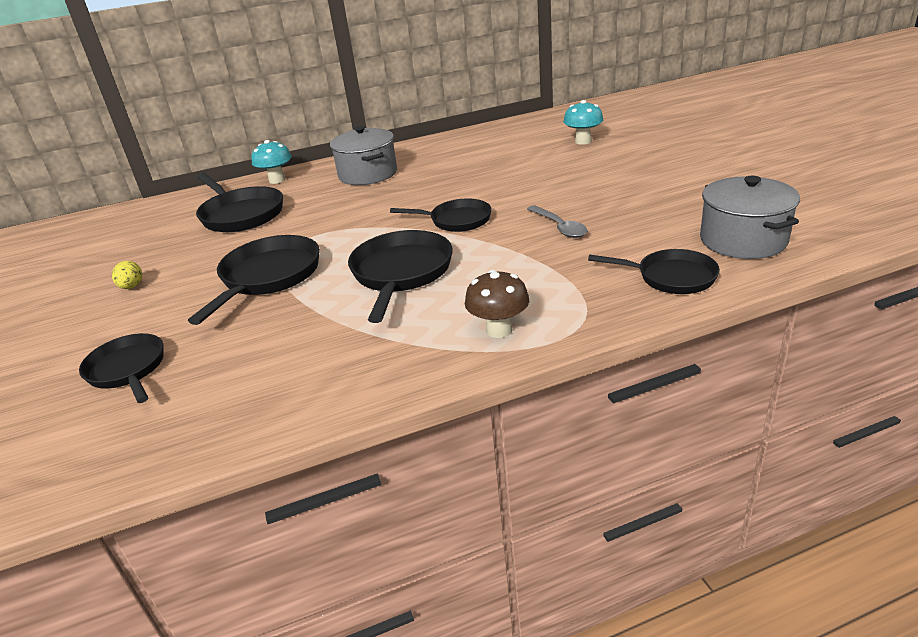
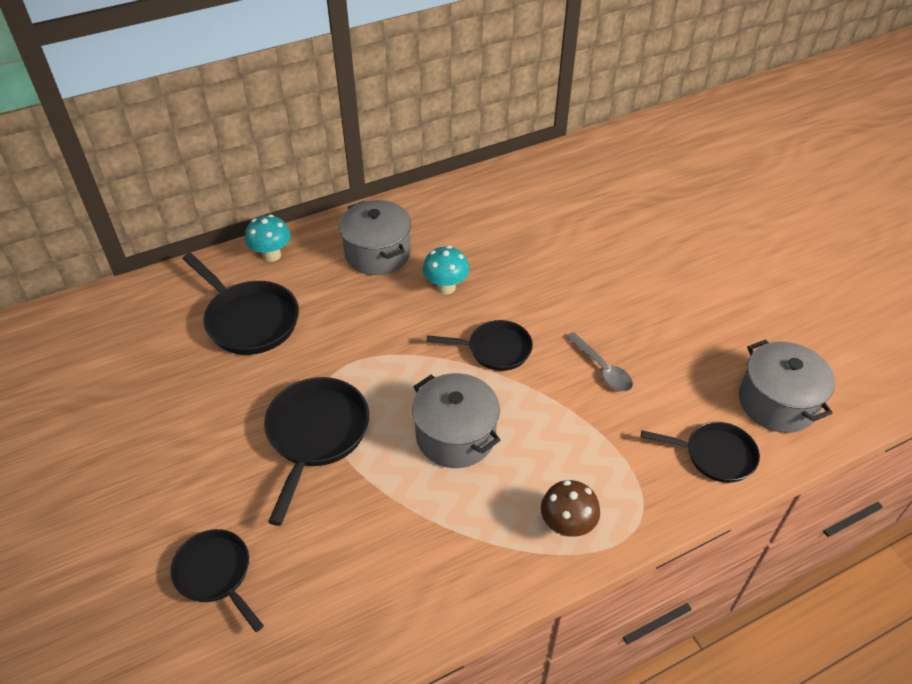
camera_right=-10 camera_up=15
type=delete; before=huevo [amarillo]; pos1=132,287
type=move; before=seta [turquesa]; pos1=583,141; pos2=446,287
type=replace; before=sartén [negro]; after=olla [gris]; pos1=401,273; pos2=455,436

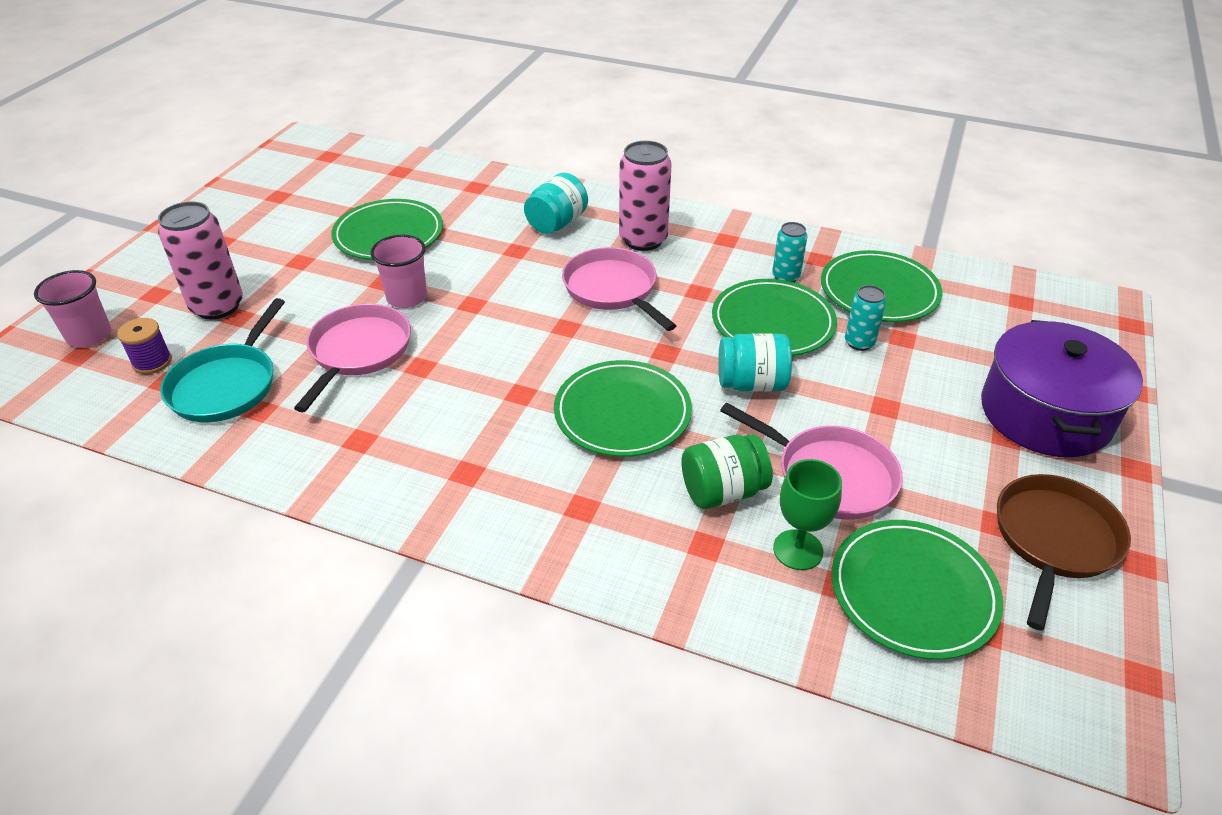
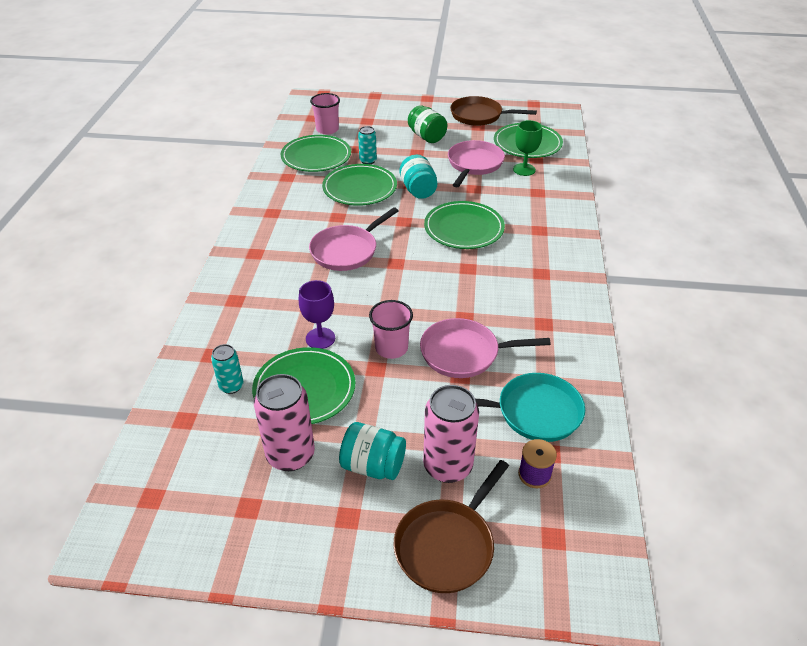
camera_right=-105 camera_up=0
type=delete; before=olla [morado]; pos1=1045,413
type=insert; after=copa [morado]; pos2=320,338
type=insert; after=sartén [marrón]; pos2=447,545
type=move; before=vaso [rosa]; pos1=89,335; pos2=327,129
type=move; before=tarro [turquesa]; pos1=557,223; pos2=373,465
type=move; before=lata [rosa]; pos1=643,240; pos2=290,455
type=move; before=tarro [verde]; pos1=723,491; pos2=426,137
type=move; before=lata [turquesa]; pos1=785,277; pos2=231,386

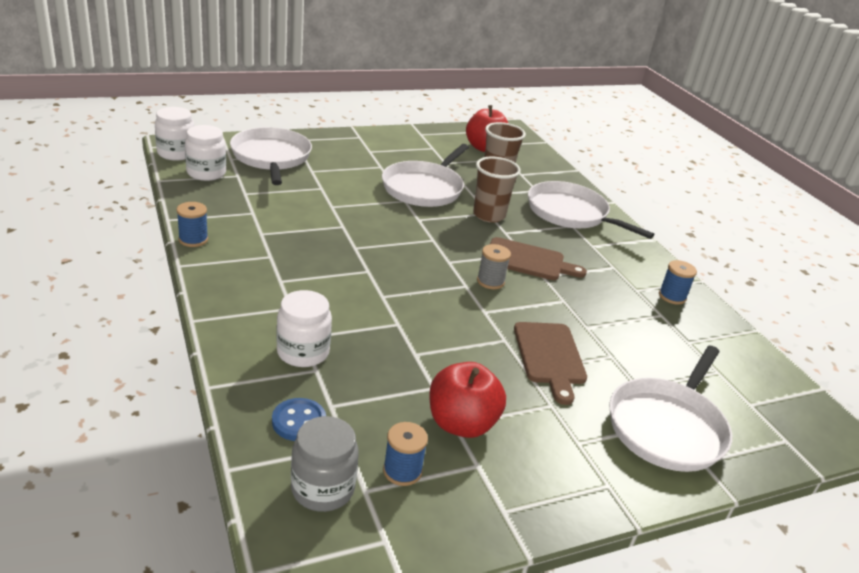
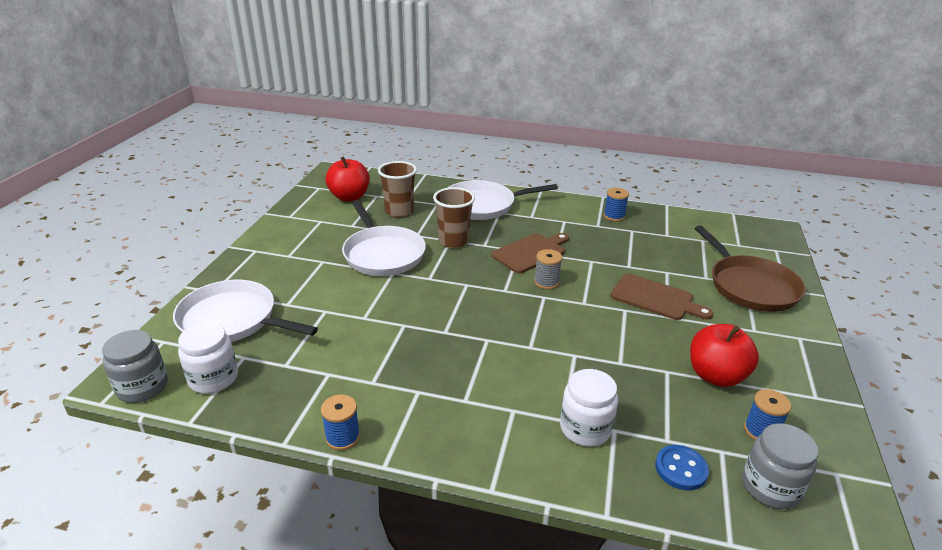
camera_right=-50 camera_up=0
type=recolor; before=tarro [blanco]; after=tarro [gris]; pos1=176,153; pos2=142,387
type=recolor; before=sartén [blanco]; after=sartén [marrón]; pos1=667,427; pos2=750,286

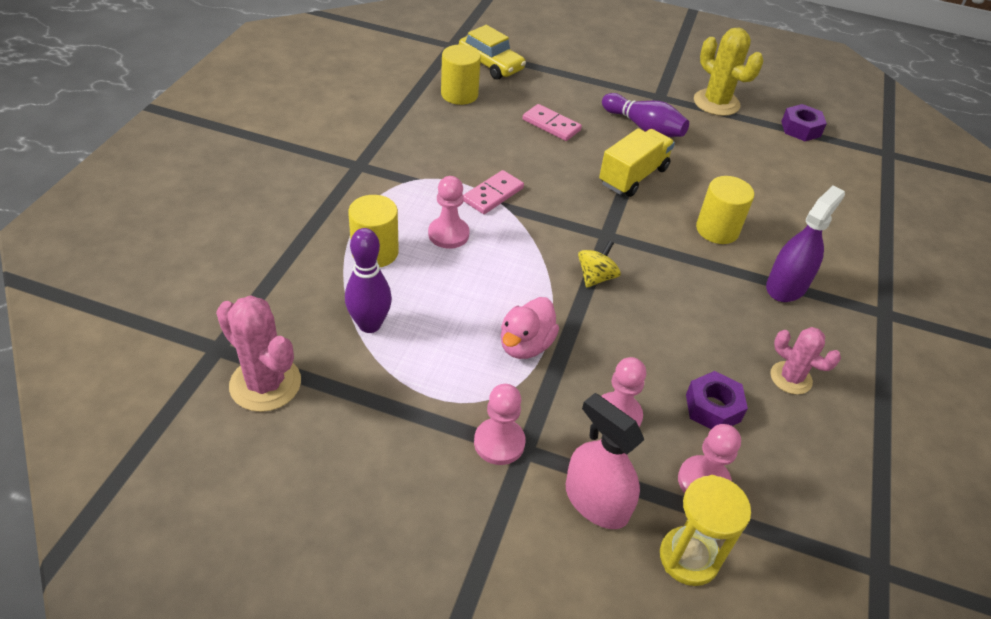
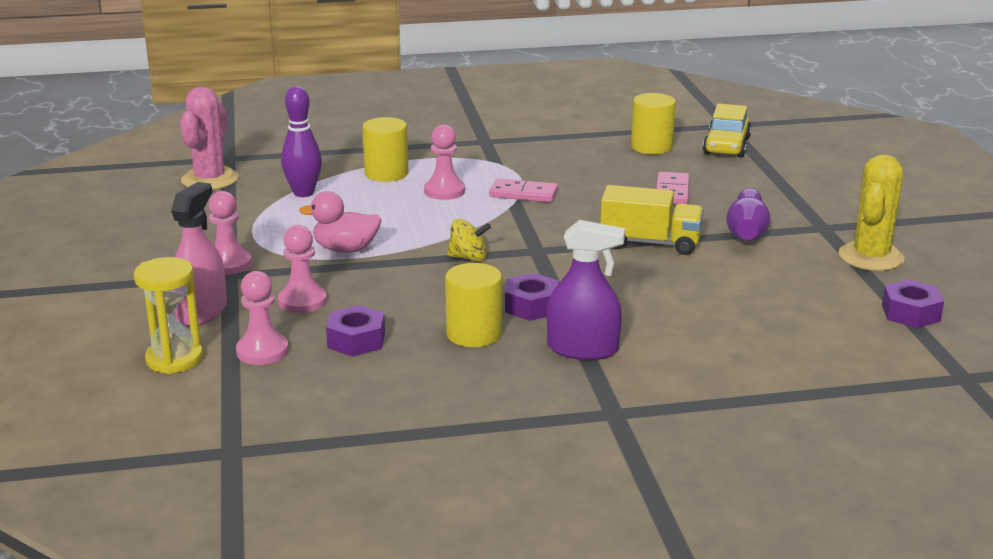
camera_right=65 camera_up=-20
type=delete; before=cactus [rosa]; pos1=790,378
type=insert; after=tuerca [morado]; pos2=531,306
type=move; before=cilindro [amarillo]; pos1=717,230; pos2=474,334

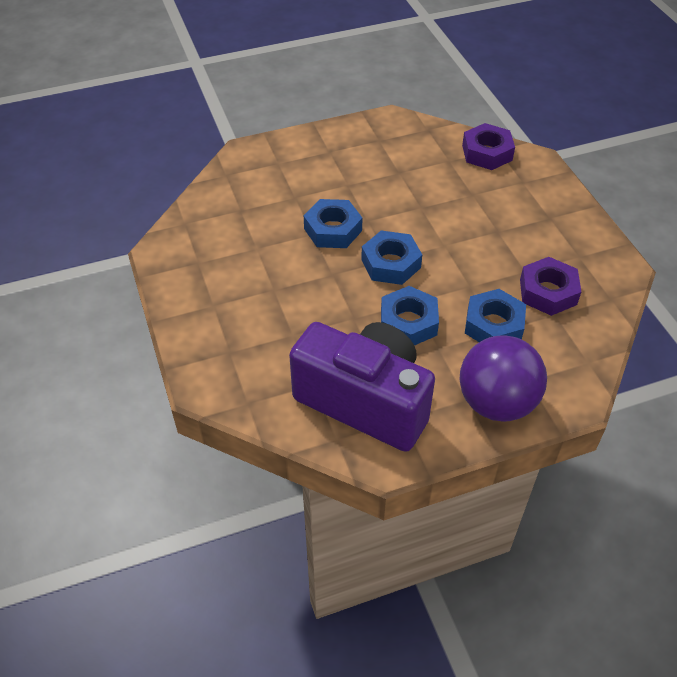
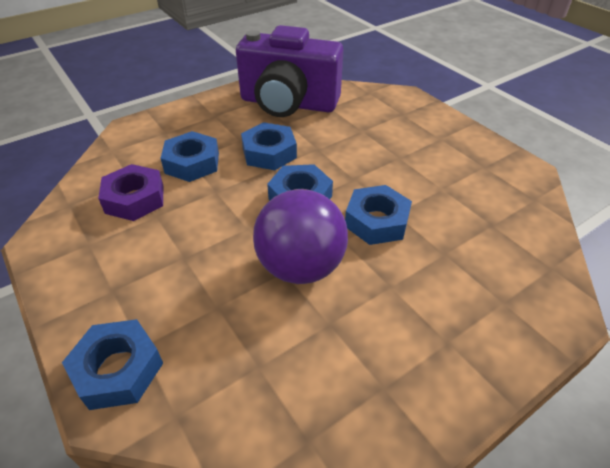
camera_right=165 camera_up=-5
type=delete; before=tuerca [morado]; pos1=487,153
type=insert; after=tuerca [azul]; pos2=118,369
type=move; before=pelota [morado]; pos1=496,403; pos2=300,267

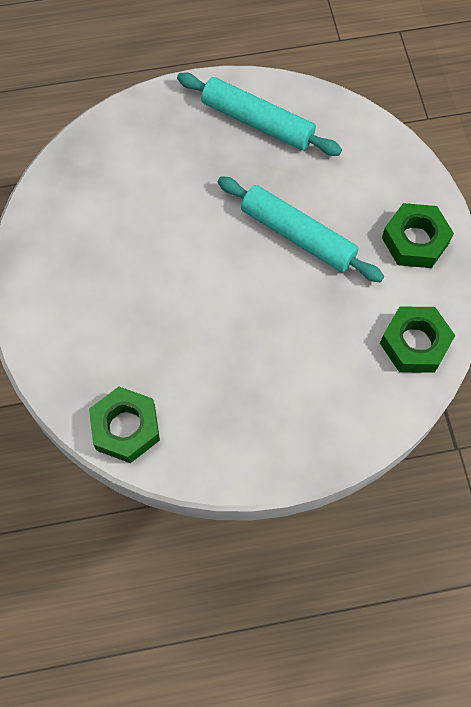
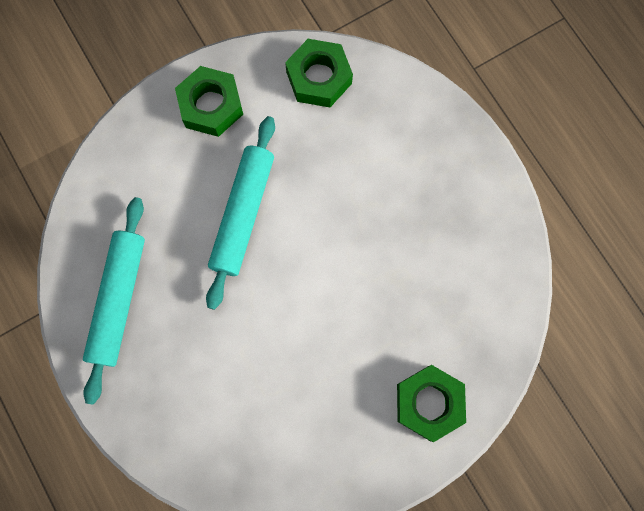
camera_right=-110 camera_up=10
type=move; before=tuerca [verde]; pos1=125,428; pos2=429,403

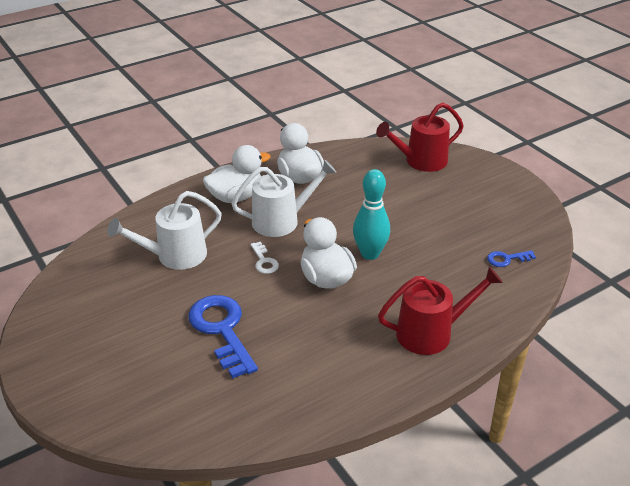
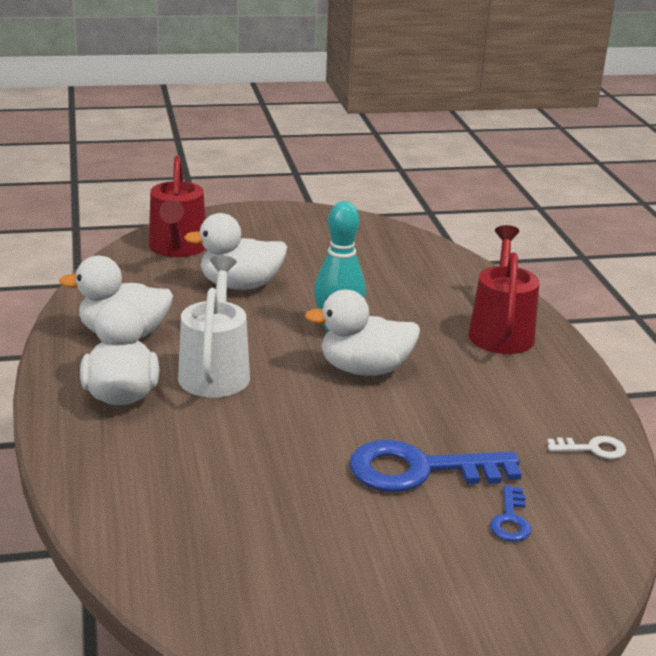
camera_right=-70 camera_up=-10
type=delete; before=regadera [blanco]; pos1=175,256
type=insert; after=pato [blanco]; pos2=240,285
type=move; before=llave [blanco]; pos1=264,261; pos2=592,449
type=move; before=llave [azul]; pos1=507,259; pos2=510,519

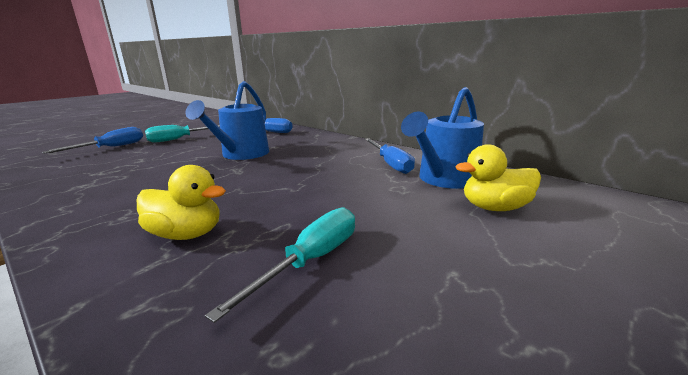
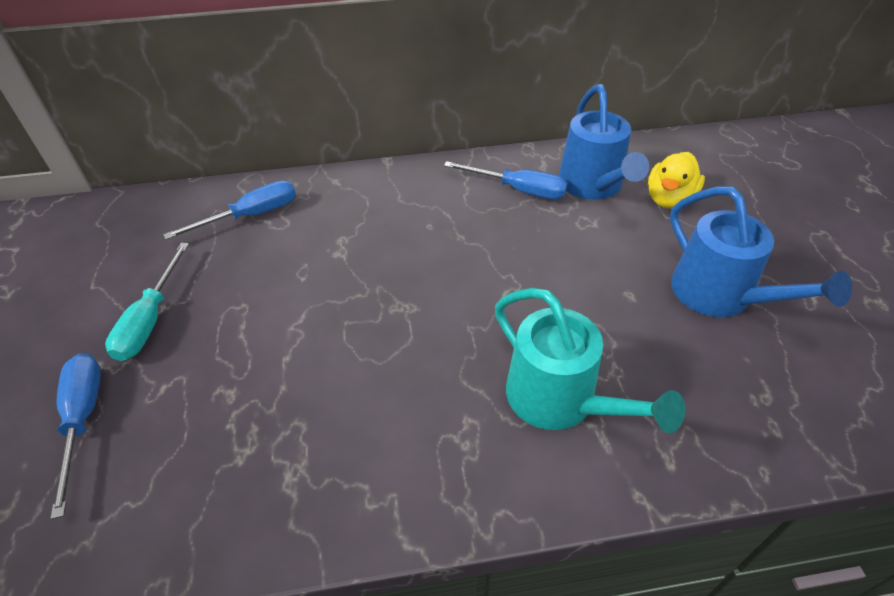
camera_right=-50 camera_up=25
type=delete; before=destornillador [turquesa]; pos1=311,260
type=move; before=regadera [azul]; pos1=242,154; pos2=719,295
type=replace; before=pato [amarillo]; after=regadera [turquesa]; pos1=186,234; pos2=560,400

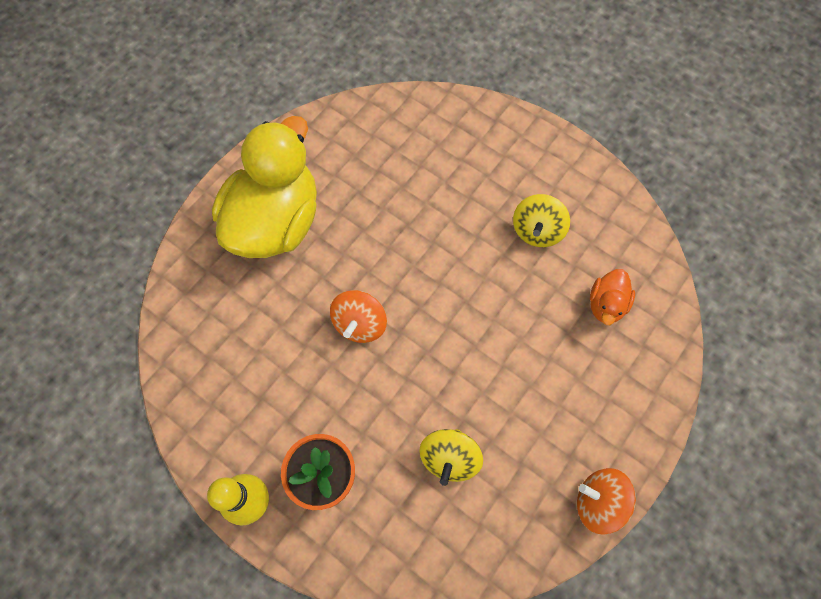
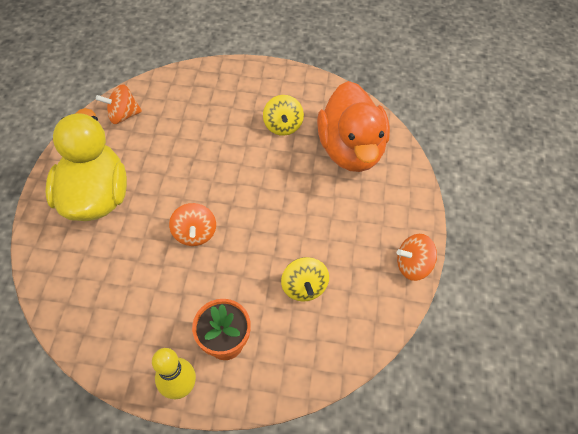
camera_right=-30 camera_up=-10
type=insert; after=peonza [naranja]; pos2=123,115
type=resize; before=pato [naranja]; pos1=606,305; pos2=351,149; scale=2.3

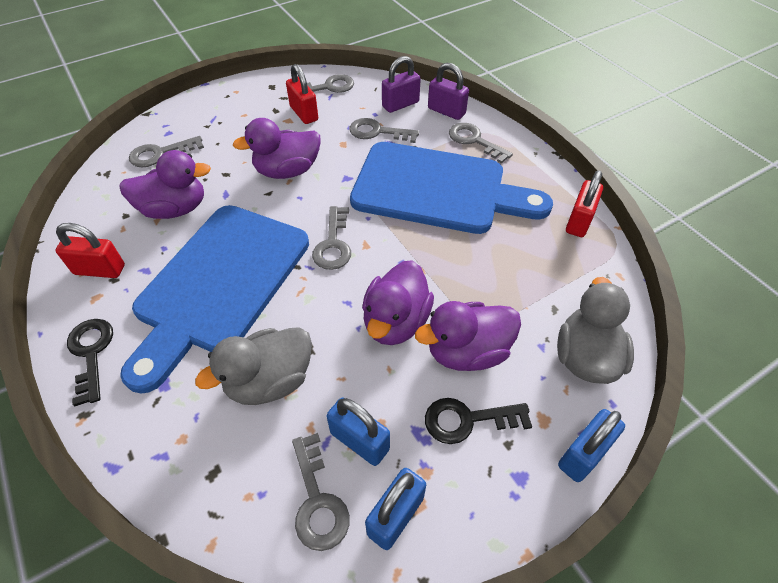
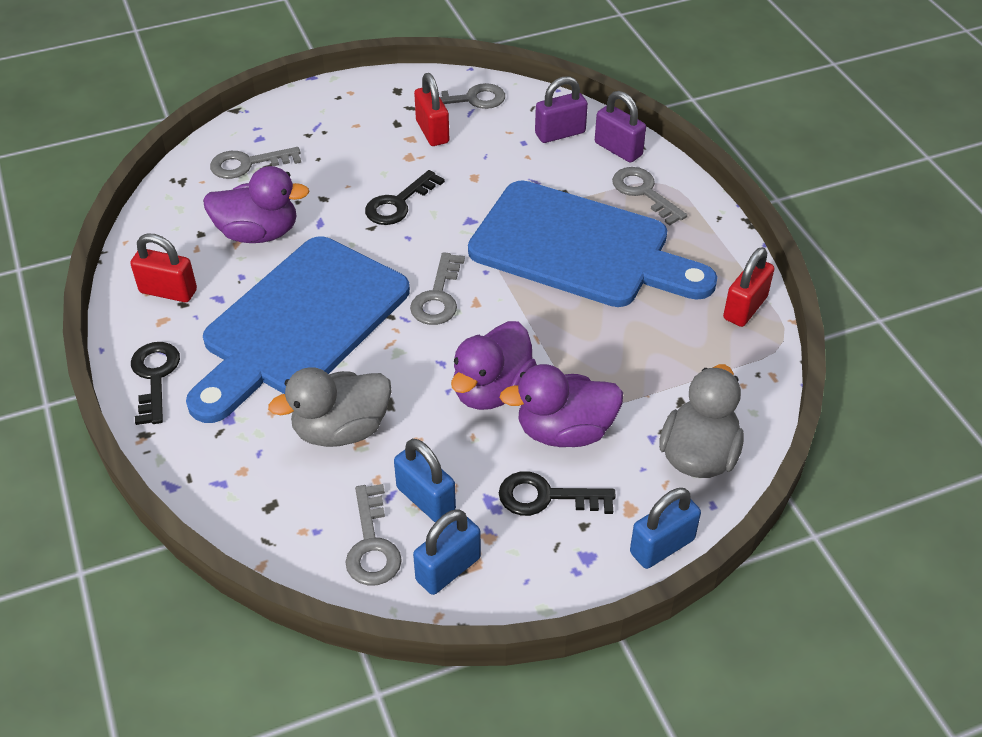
camera_right=10 camera_up=-5
type=delete; before=llave [gris]; pos1=377,132
type=replace; before=pato [morado]; after=llave [negro]; pos1=287,171; pos2=398,203

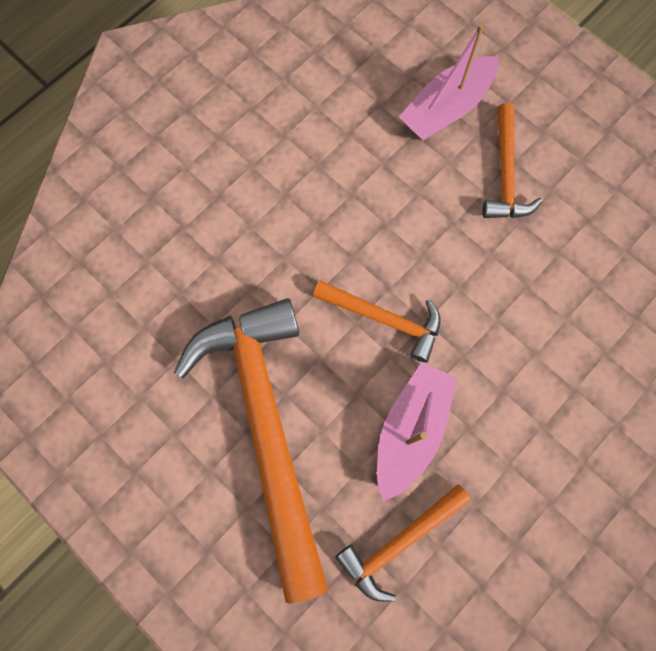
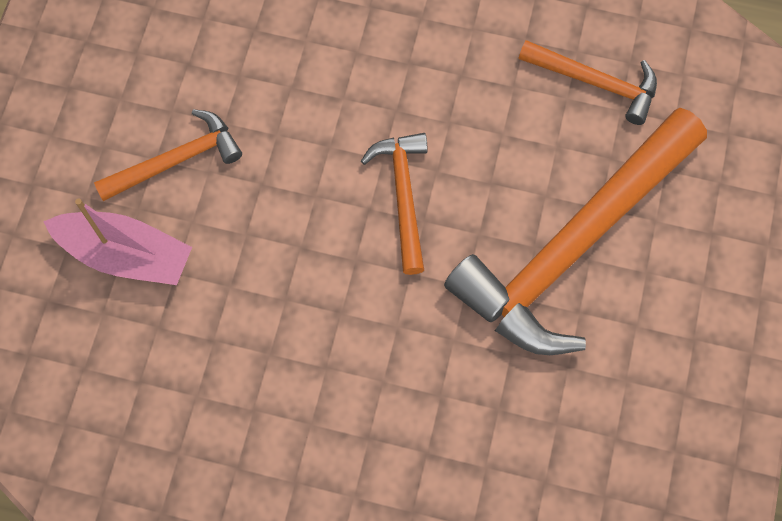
camera_right=-120 camera_up=-5
type=delete; before=barco [rosa]; pos1=411,429

